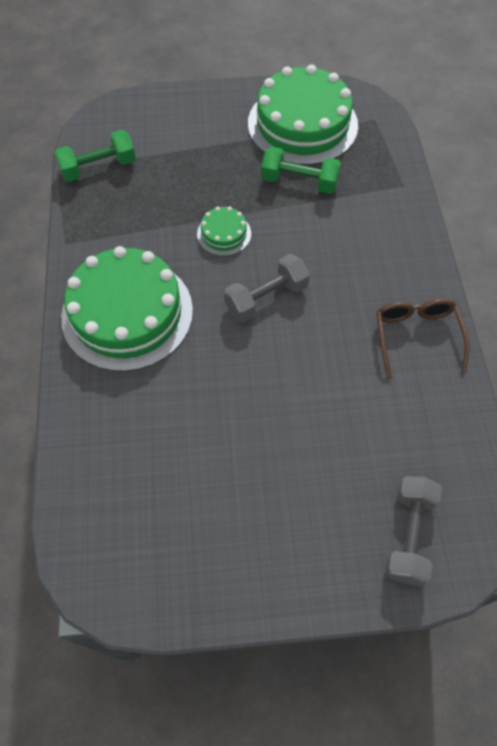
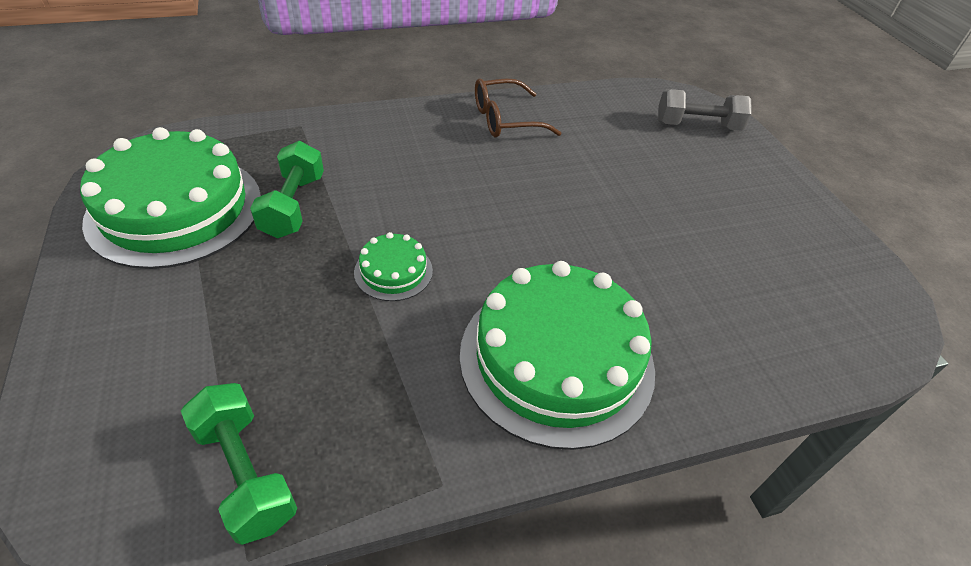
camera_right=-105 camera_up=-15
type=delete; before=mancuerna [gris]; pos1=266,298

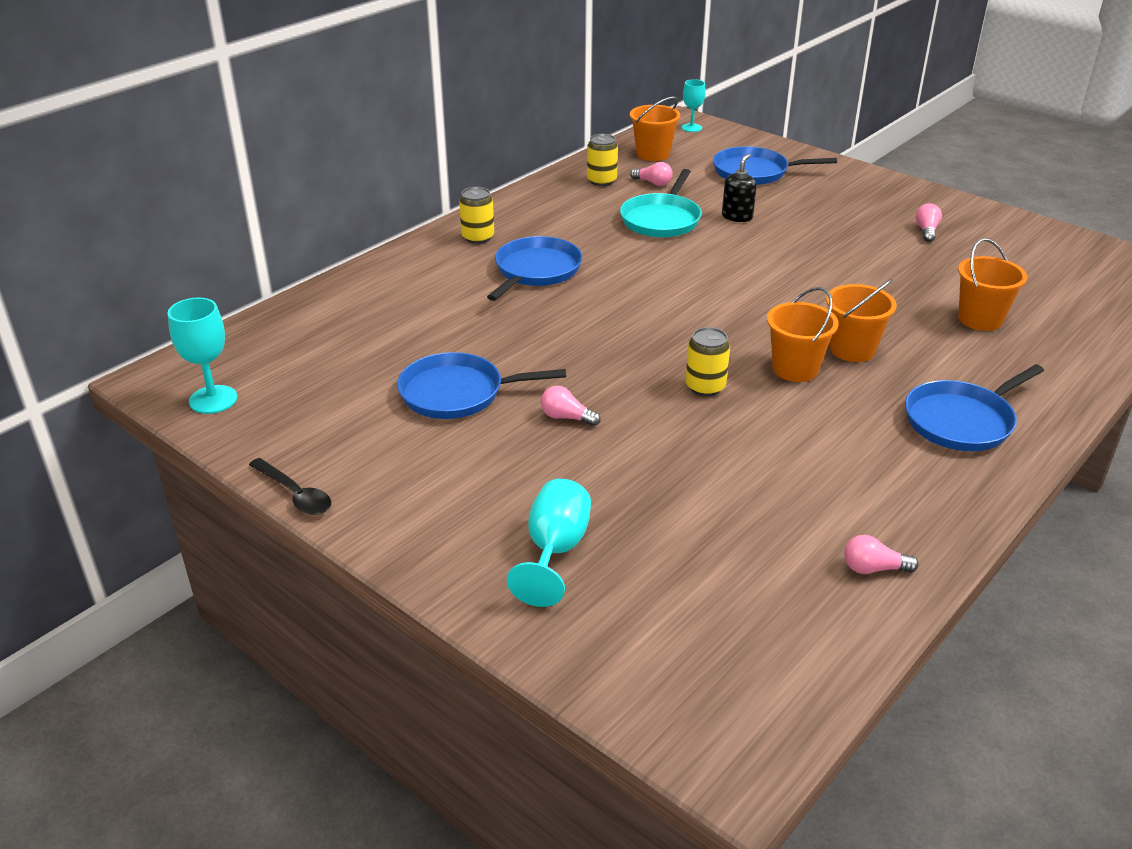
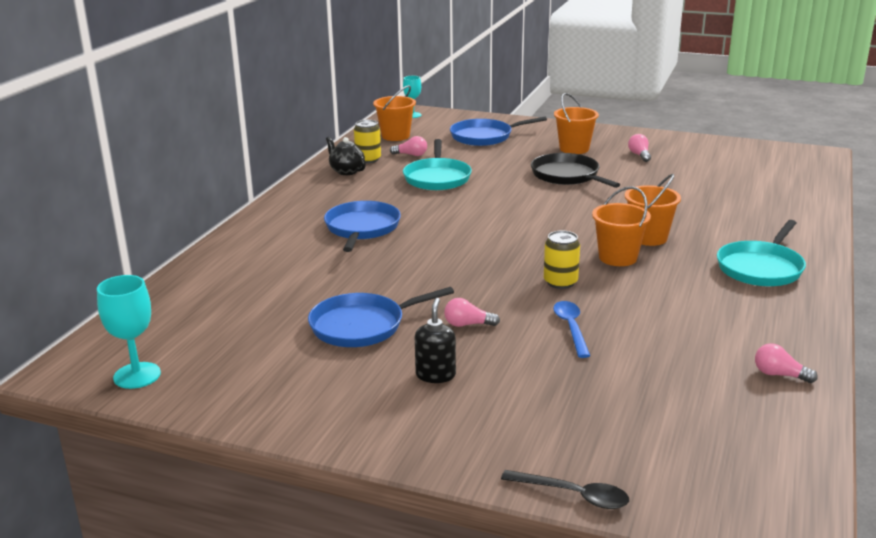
camera_right=-20 camera_up=-10
type=delete; before=lata [amarillo]; pos1=478,237
type=delete; before=copa [turquesa]; pos1=555,551
type=insert; after=tetera [negro]; pos2=346,171
type=insert; after=sartén [negro]; pos2=567,176
type=insert; after=cuchara [azul]; pos2=571,328
type=move; before=cuchara [negro]; pos1=295,494; pos2=573,495
type=move; before=dispensador de jabón [negro]; pos1=737,216; pos2=435,375
type=move; before=balde [naranja]; pos1=980,319; pos2=574,149
type=recolor; before=sartén [azul]; after=sartén [turquesa]; pos1=961,421; pos2=761,268
type=rotate; before=bombilla [rosa]; pos1=873,568; pos2=779,375; turn=45

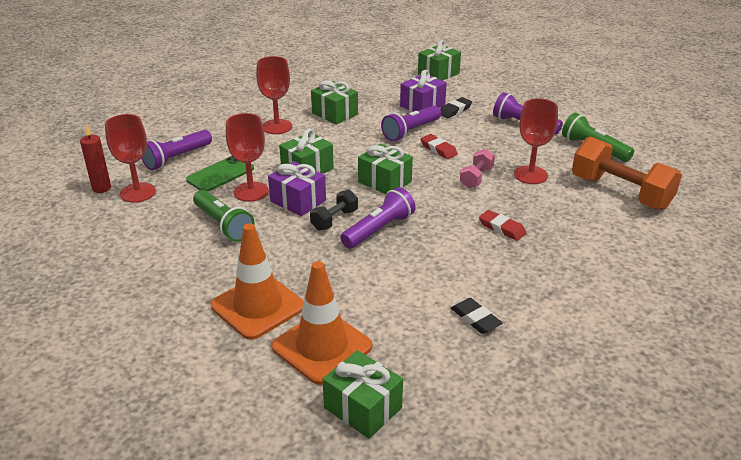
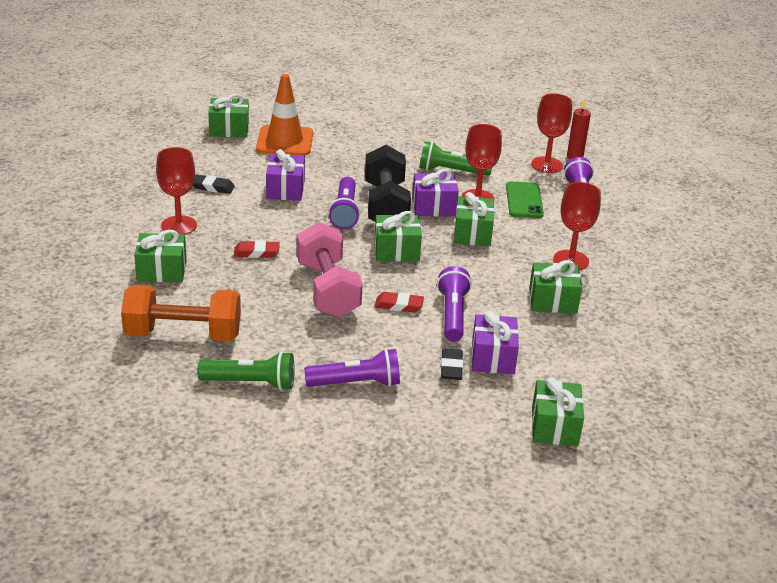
camera_right=135 camera_up=0
type=delete; before=cono de tráfico [naranja]; pos1=258,306
type=insert; after=regalo [verde]; pos2=162,271
type=insert; after=regalo [morado]; pos2=285,189
type=move; before=copa [rojo]; pos1=530,175; pos2=179,226
type=resize; before=mancuerna [negro]; pos1=334,220; pos2=386,205; scale=2.0
type=resize; before=mancuerna [rosa]; pos1=476,178; pos2=328,290; scale=2.0

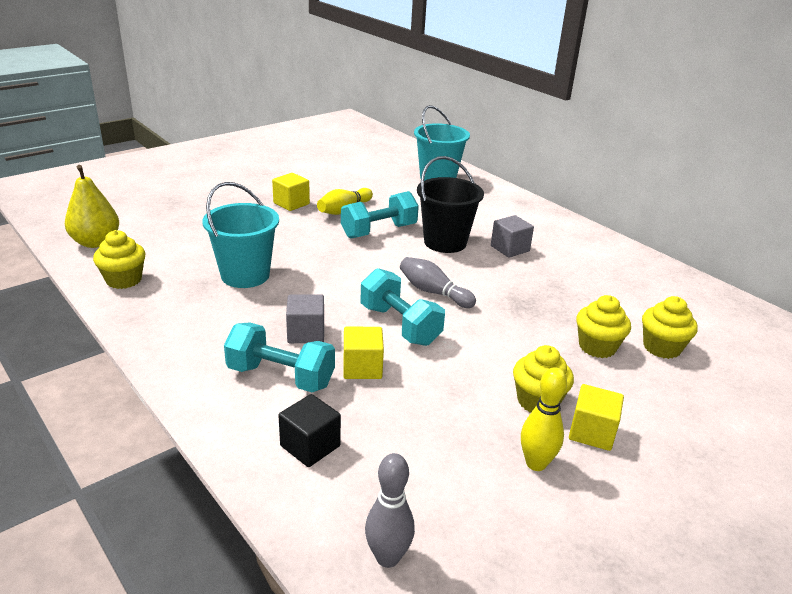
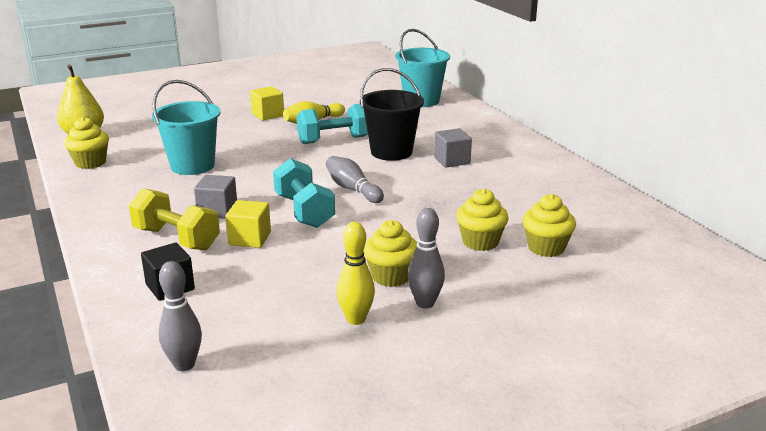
camera_right=15 camera_up=-5
type=replace; before=cubo [amarillo]; after=bolo [gris]; pos1=592,432; pos2=425,303
type=recolor; before=mancuerna [turquesa]; after=mancuerna [amarillo]; pos1=280,377; pos2=176,239

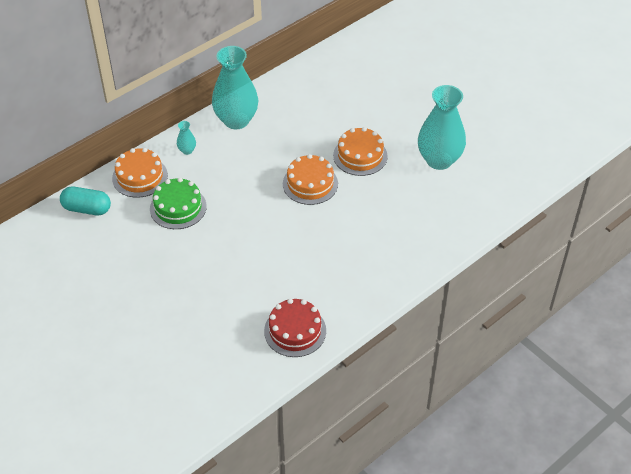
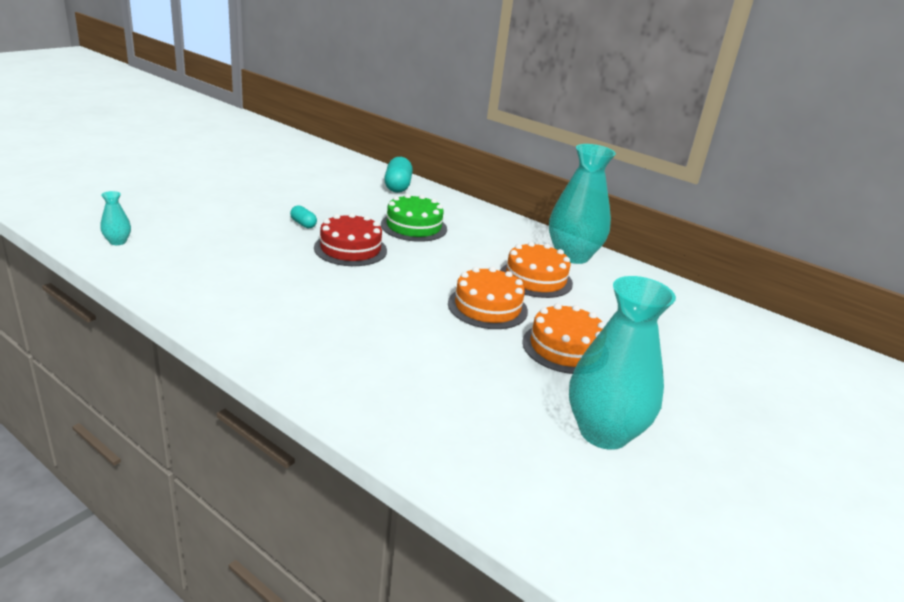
camera_right=75 camera_up=-20
type=insert; after=cápsula [turquesa]; pos2=303,224
type=move; before=tarta [naranja]; pos1=140,177; pos2=535,279
type=move; before=florero [turquesa]; pos1=187,150; pos2=117,242
type=move; before=tarta [rojo]; pos1=295,331; pos2=350,249

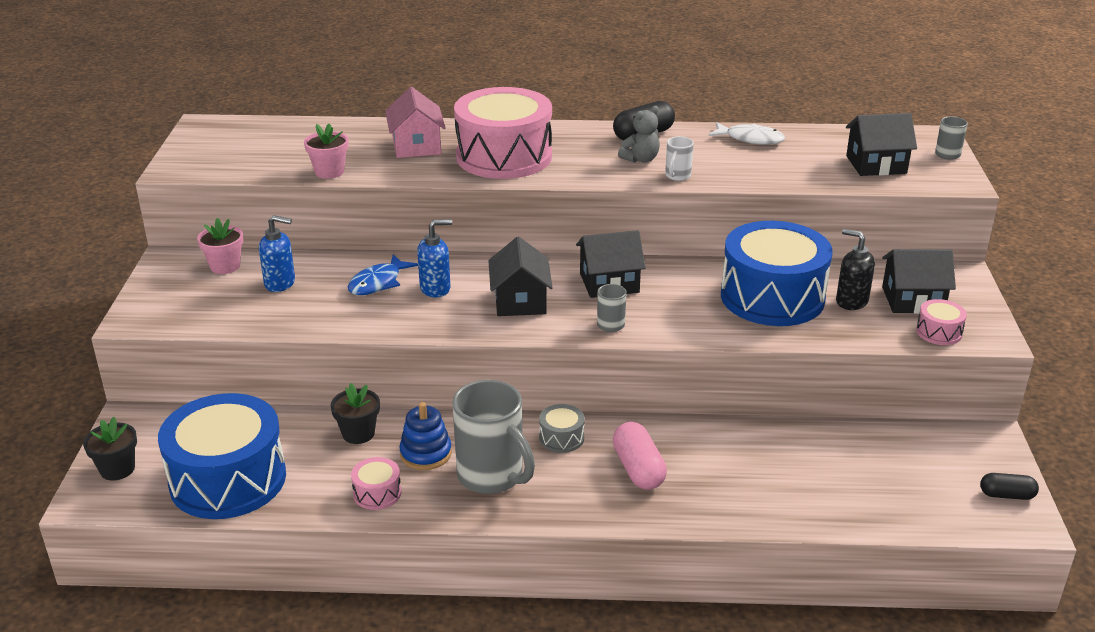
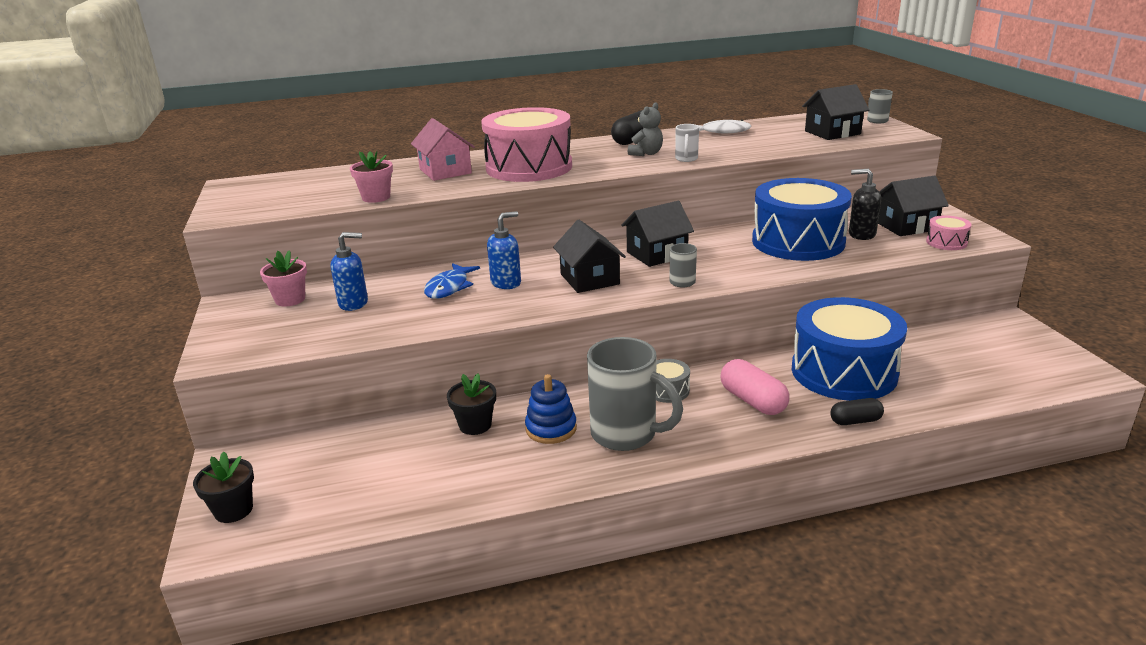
camera_right=-15 camera_up=-5
type=delete; before=tambor [rosa]; pos1=377,493
type=move; before=tambor [azul]; pos1=228,479; pos2=844,372
type=move; before=cápsula [negro]; pos1=1006,495; pos2=855,421

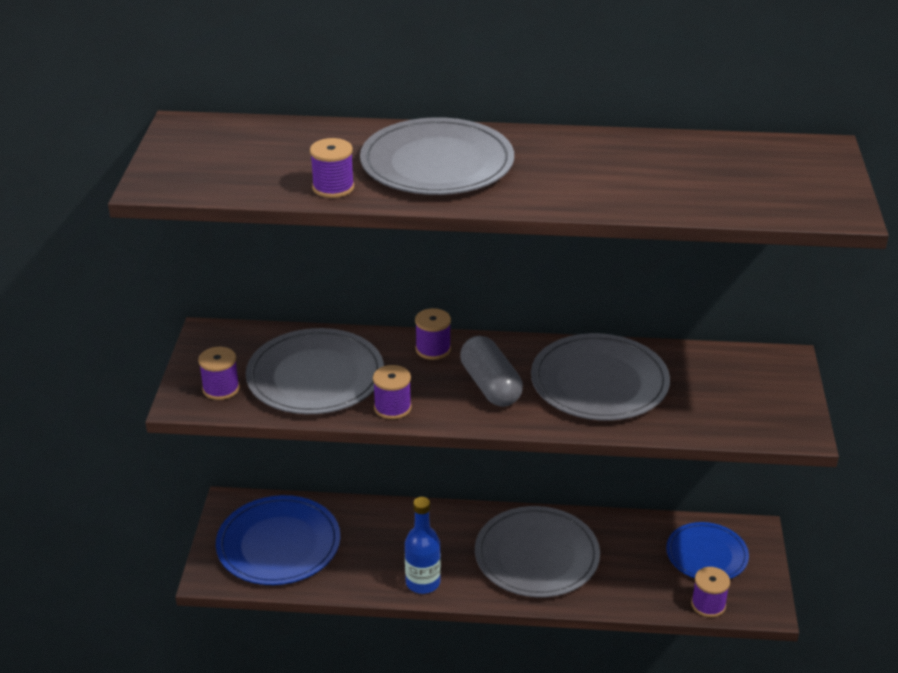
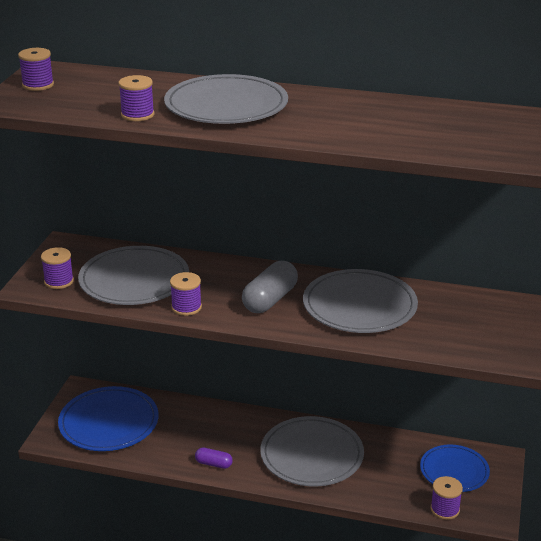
camera_right=10 camera_up=-5
type=move; before=carrete [morado]; pos1=433,349; pos2=38,85
type=replace; before=botella [azul]; after=cápsula [morado]; pos1=423,582; pos2=213,464
type=rotate; before=cápsula [gris]; pos1=490,386; pos2=270,300; turn=45

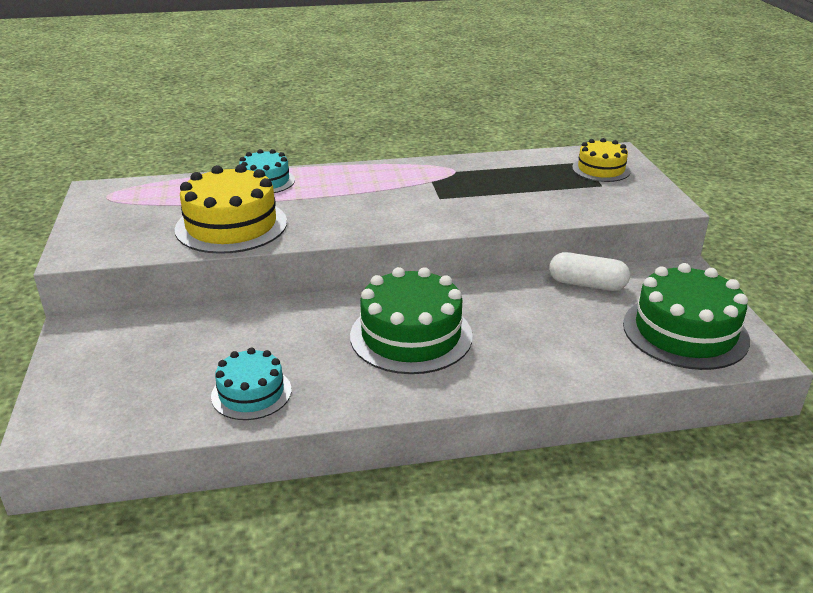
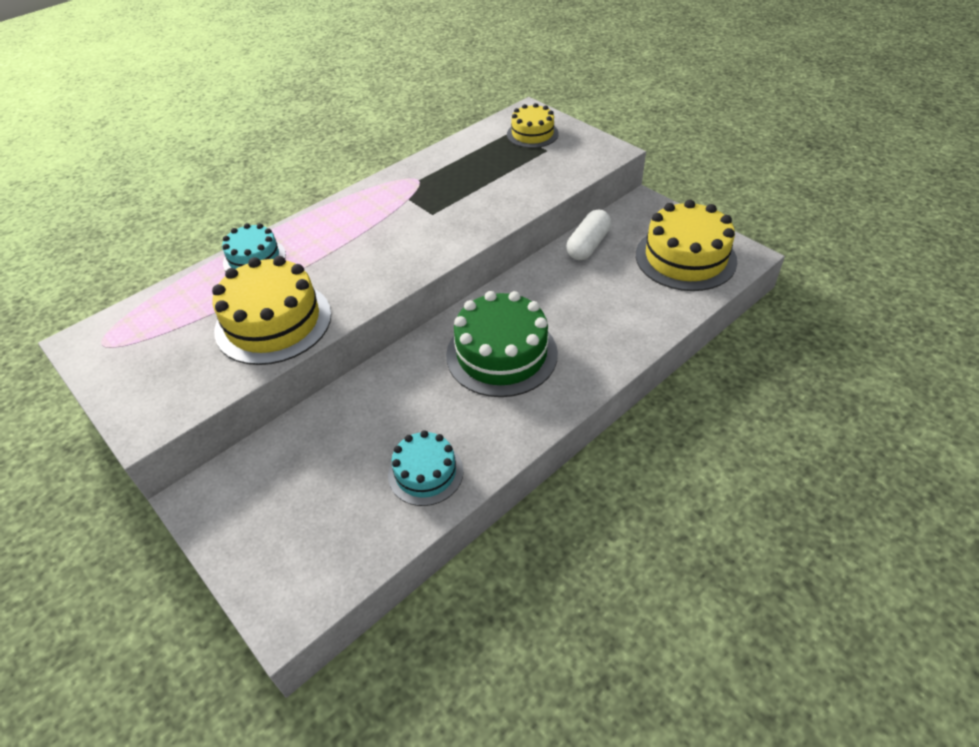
camera_right=-30 camera_up=15
type=recolor; before=tarta [verde]; after=tarta [amarillo]; pos1=685,332; pos2=685,258
type=rotate; before=cápsula [blanco]; pos1=587,284; pos2=588,245; turn=-45

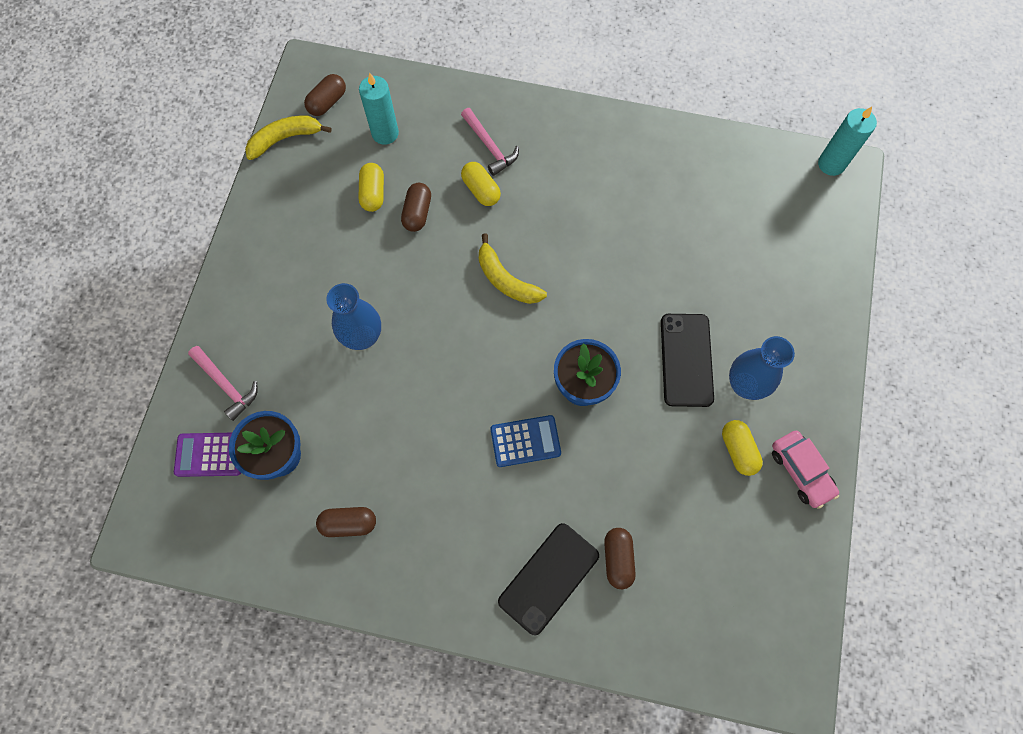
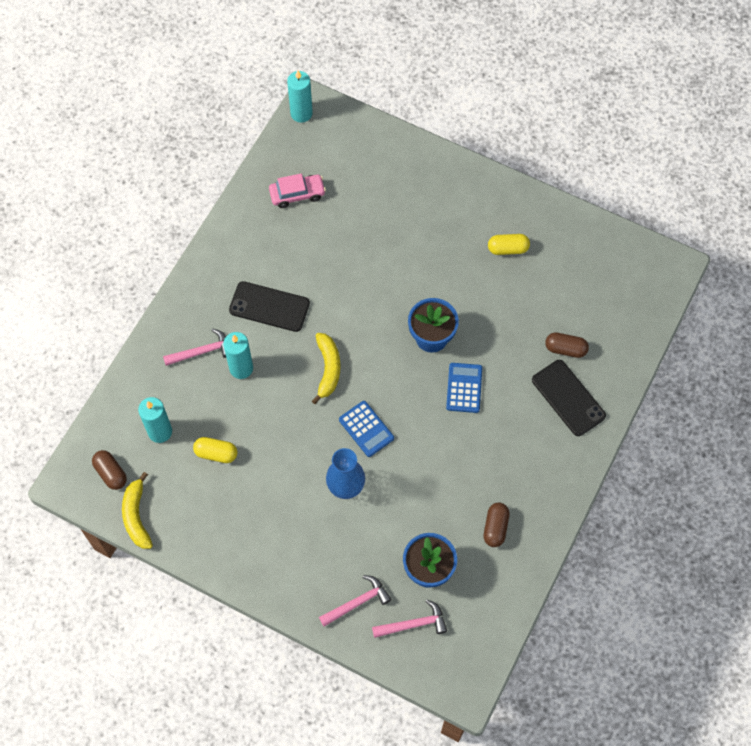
camera_right=-75 camera_up=-5
type=delete; before=cápsula [marrón]; pos1=417,213
type=delete; before=florero [azul]; pos1=744,385
type=insert; after=calculadora [azul]; pos2=366,429
type=move; before=móvil [negro]; pos1=686,360; pos2=269,306
type=move; before=coche [rosa]; pos1=801,471; pos2=297,194
type=replace; before=calculadora [morado]; after=martillo [rosa]; pos1=210,454; pos2=414,624
type=replace; before=cápsula [amarillo]; after=vela [turquesa]; pos1=481,190; pos2=241,368
type=rotate; before=plátano [amarillo]; pos1=506,279; pos2=328,369; turn=-60

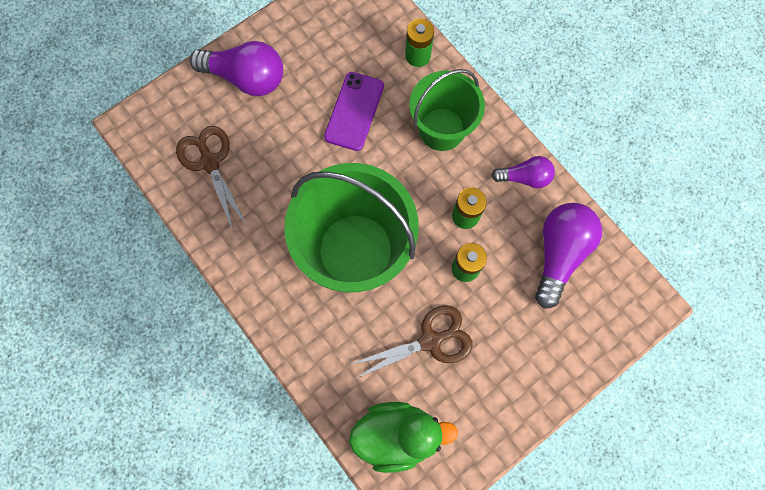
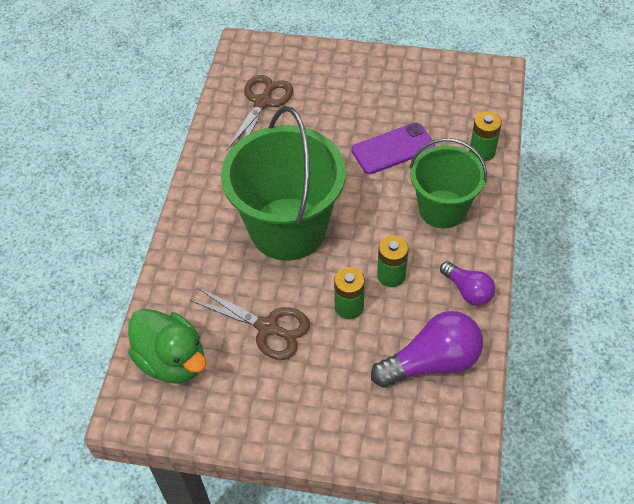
camera_right=50 camera_up=-20
type=delete; before=bombilla [morado]; pos1=246,78

